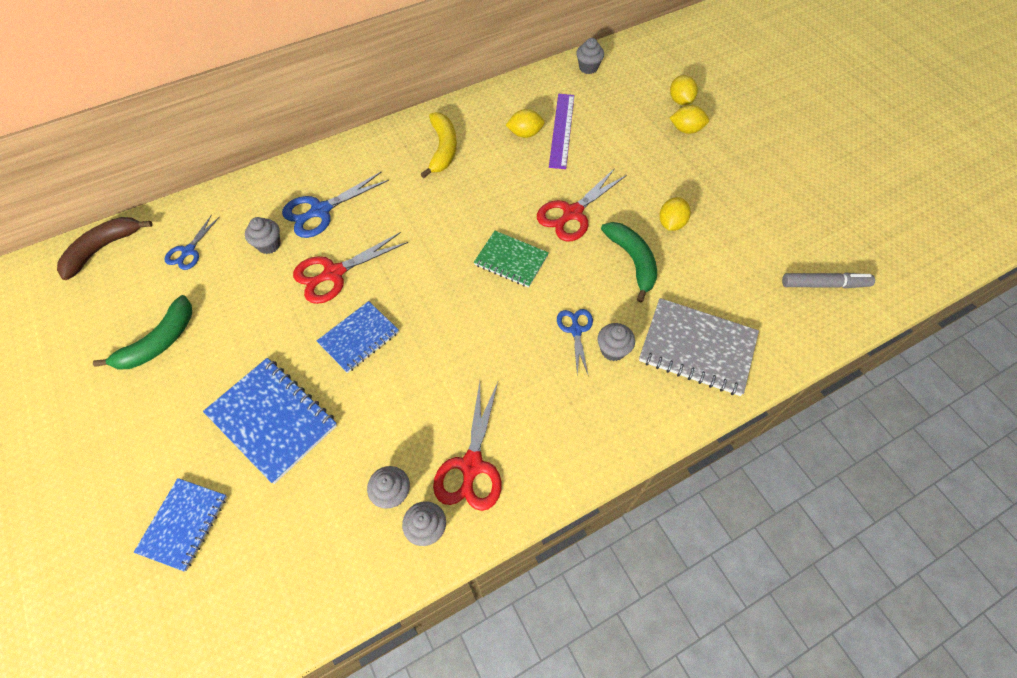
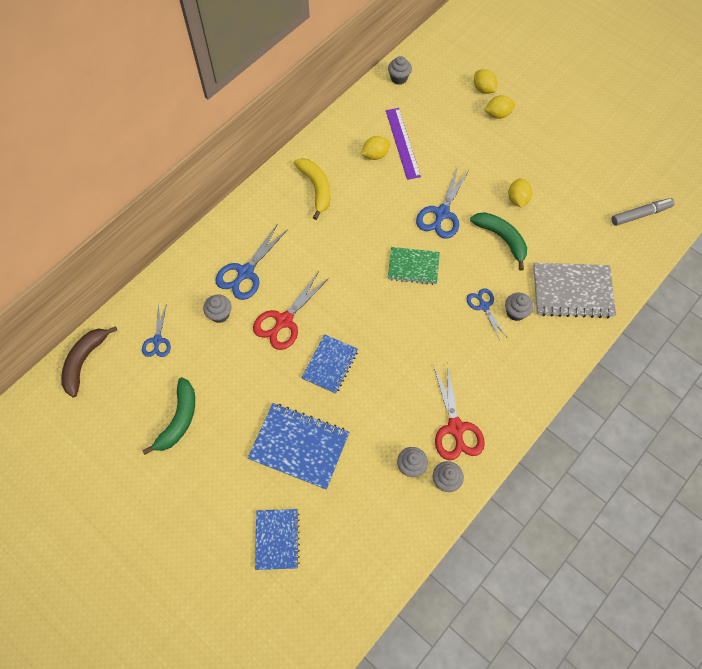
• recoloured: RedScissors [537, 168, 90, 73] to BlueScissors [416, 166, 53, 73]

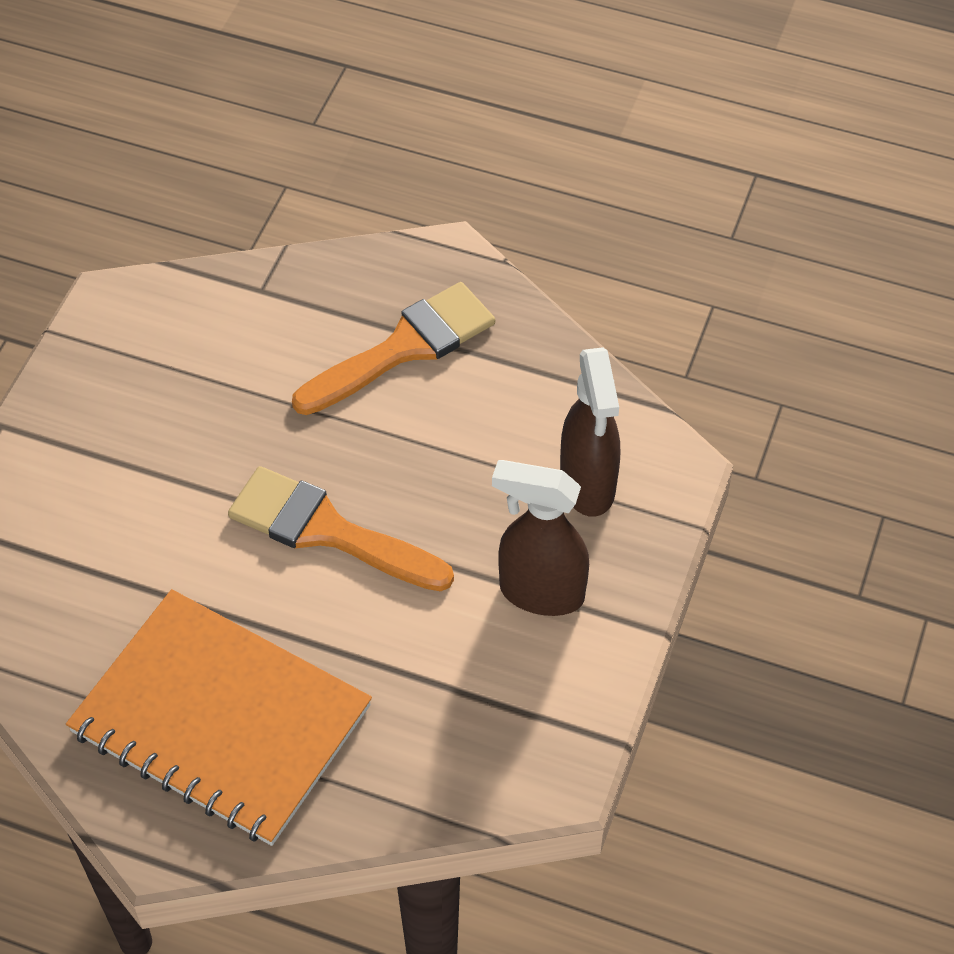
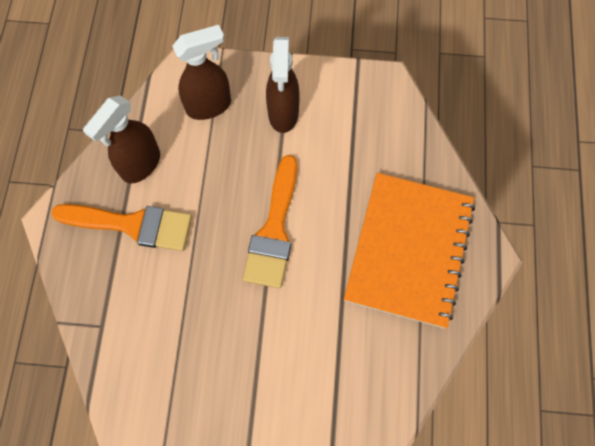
• turned: OrangeBrush [292, 282, 203, 133] = [51, 204, 141, 47] 150 degrees clockwise
• added: BrownSprayBottle [83, 95, 77, 89]

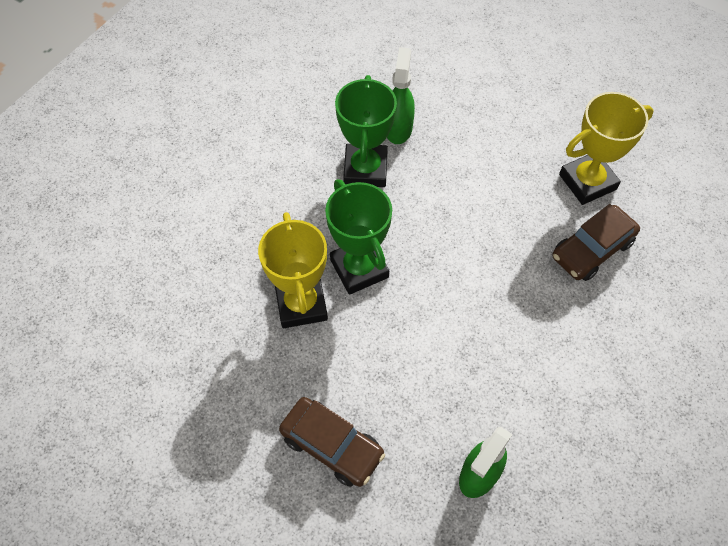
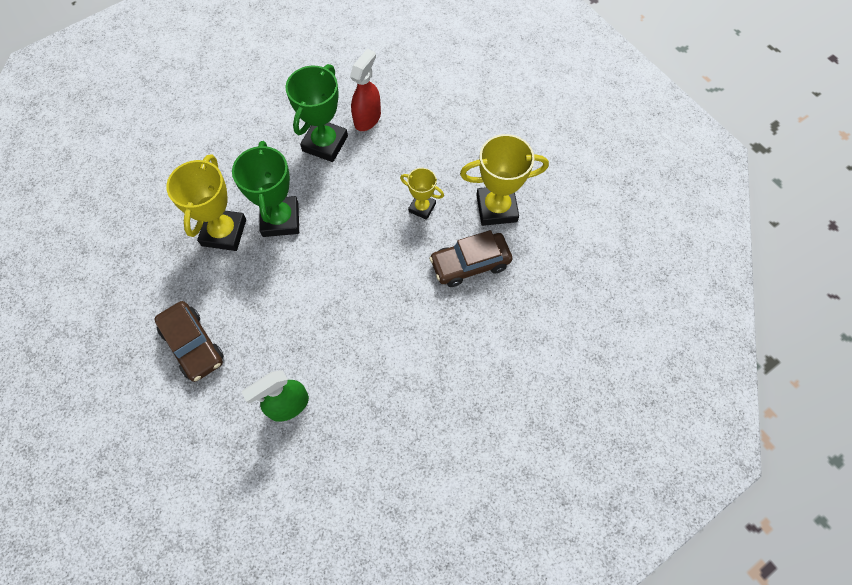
• recoloured: GreenSprayBottle [387, 47, 28, 97] to RedSprayBottle [350, 49, 31, 82]
• added: YellowTrophy [400, 168, 44, 52]

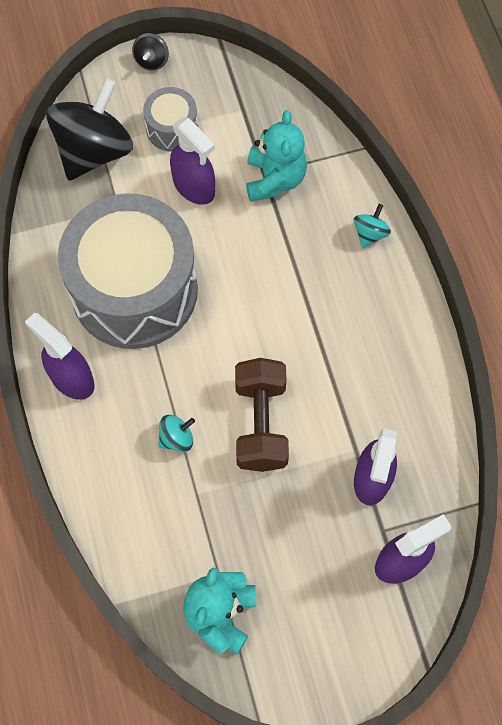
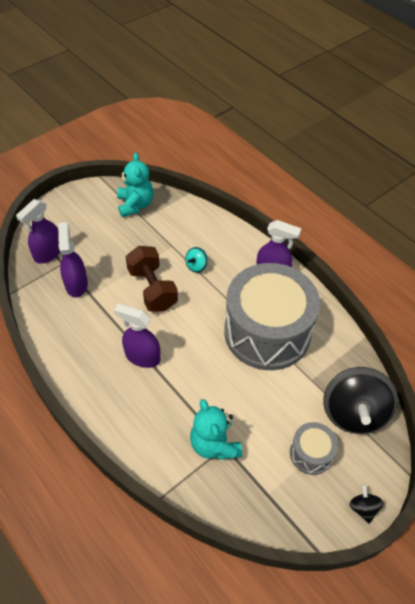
• moved: PurpleSprayBottle [170, 117, 45, 88] to [114, 303, 46, 65]
• removed: TurquoiseSpinningTop [353, 204, 38, 44]

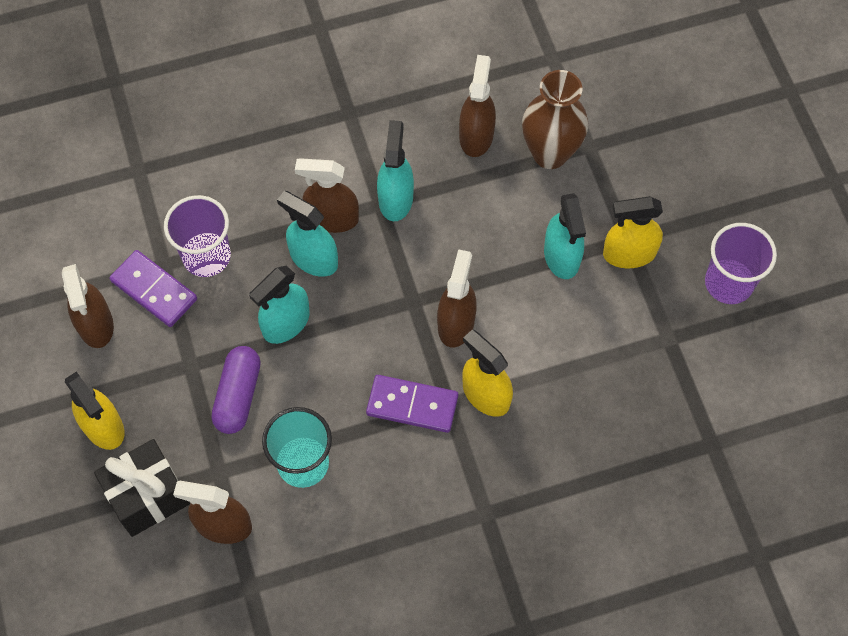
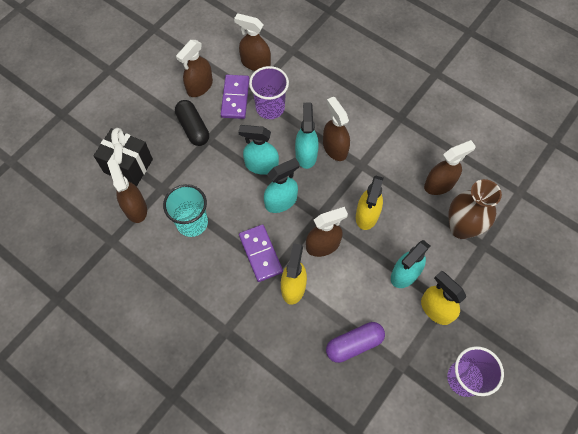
• added: BlackCapsule [175, 100, 34, 46]
• added: BrownSprayBottle [234, 13, 37, 58]
• moved: TurquoiseSprayBottle [377, 120, 37, 101] to [264, 158, 35, 55]
• moved: PurpleCapsule [211, 346, 50, 88] to [326, 322, 59, 41]
• moved: YellowSprayBottle [65, 372, 59, 78] to [356, 176, 27, 54]

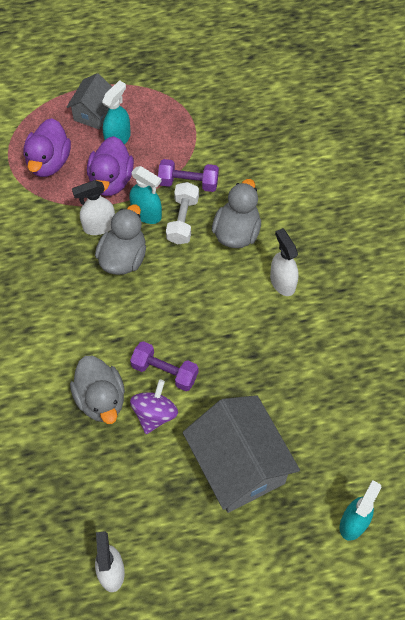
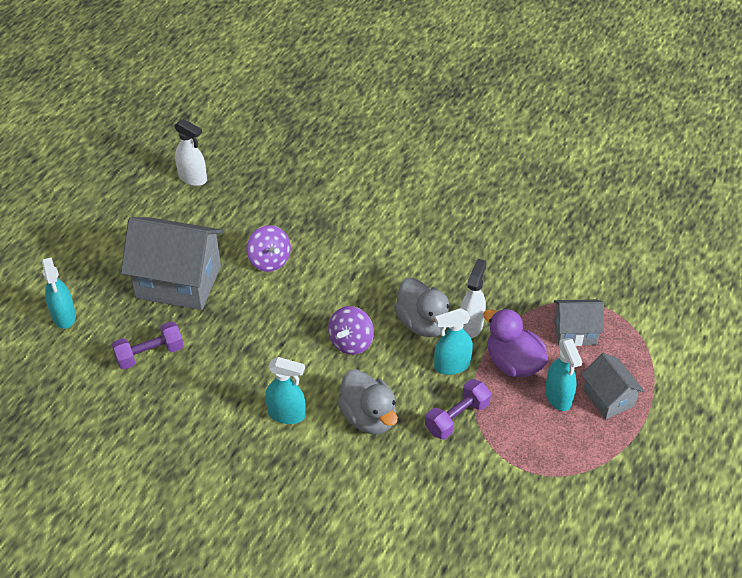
• moved: PurpleDumbbell [130, 341, 68, 50] to [112, 321, 72, 48]
• recoloured: WhiteSprayBottle [270, 228, 29, 68] to TurquoiseSprayBottle [265, 357, 41, 67]
• added: PurpleSpinningTop [328, 306, 46, 49]
• replaced: PurpleDuck [24, 118, 47, 59] to GreyHouse [554, 299, 50, 47]
• removed: GreyDuck [70, 356, 55, 68]
• removed: WhiteDumbbell [166, 182, 33, 63]

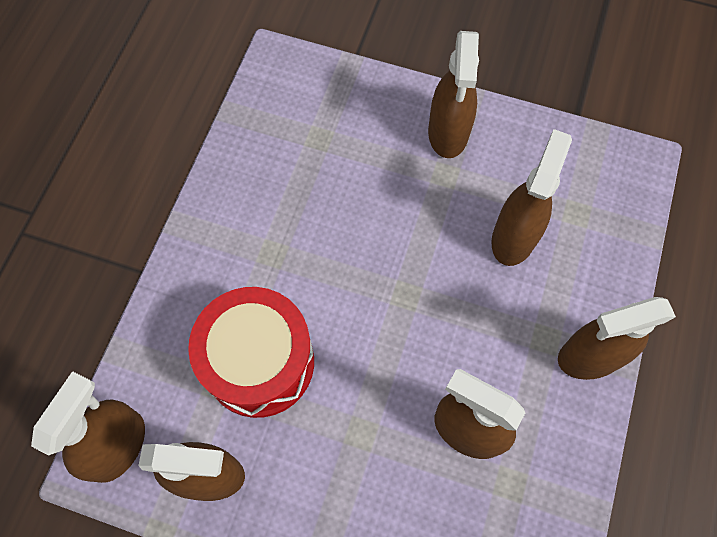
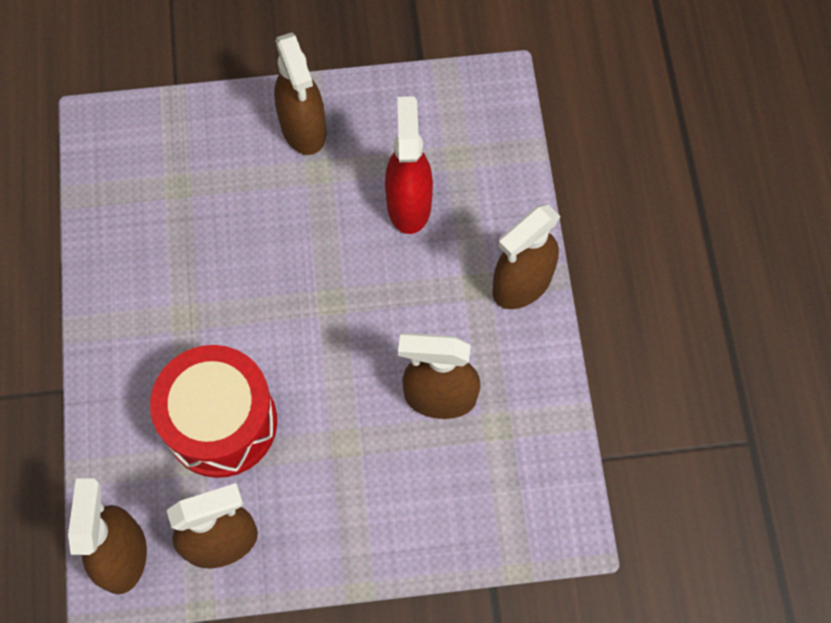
• recoloured: BrownSprayBottle [491, 129, 81, 137] to RedSprayBottle [385, 96, 48, 138]

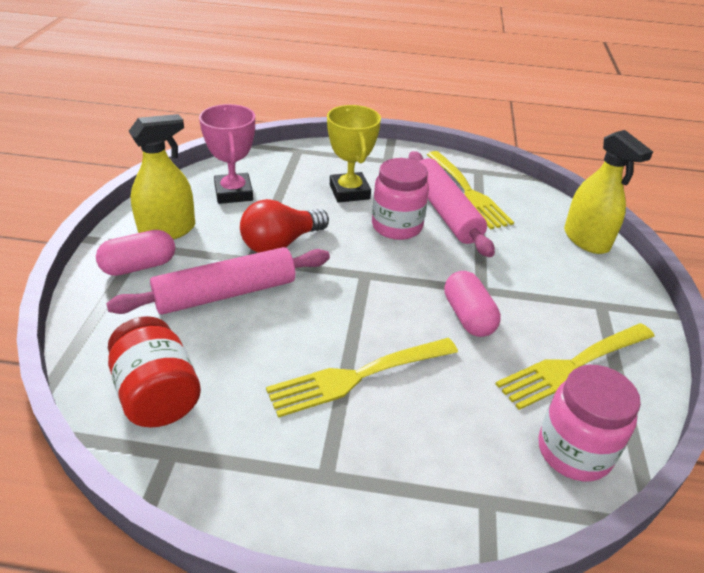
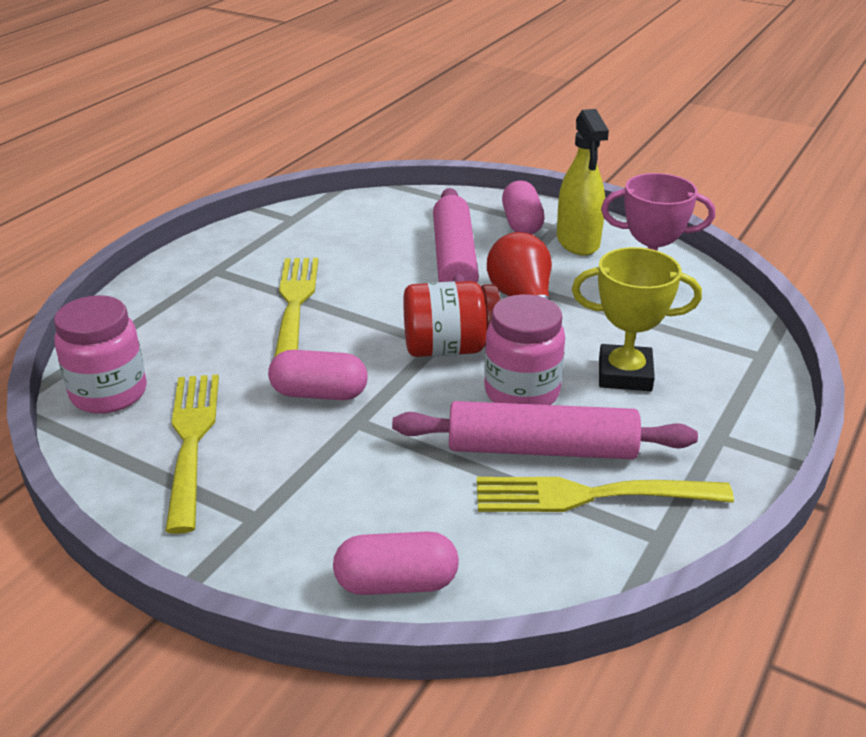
• replaced: YellowSprayBottle [564, 130, 89, 124] to PinkCapsule [333, 531, 126, 64]
• moved: RedJar [108, 316, 93, 111] to [403, 281, 97, 76]

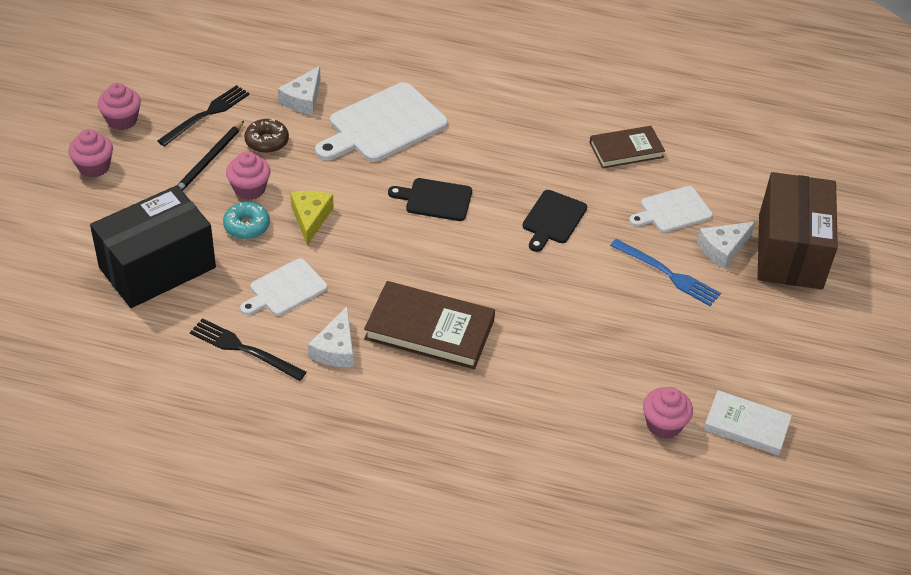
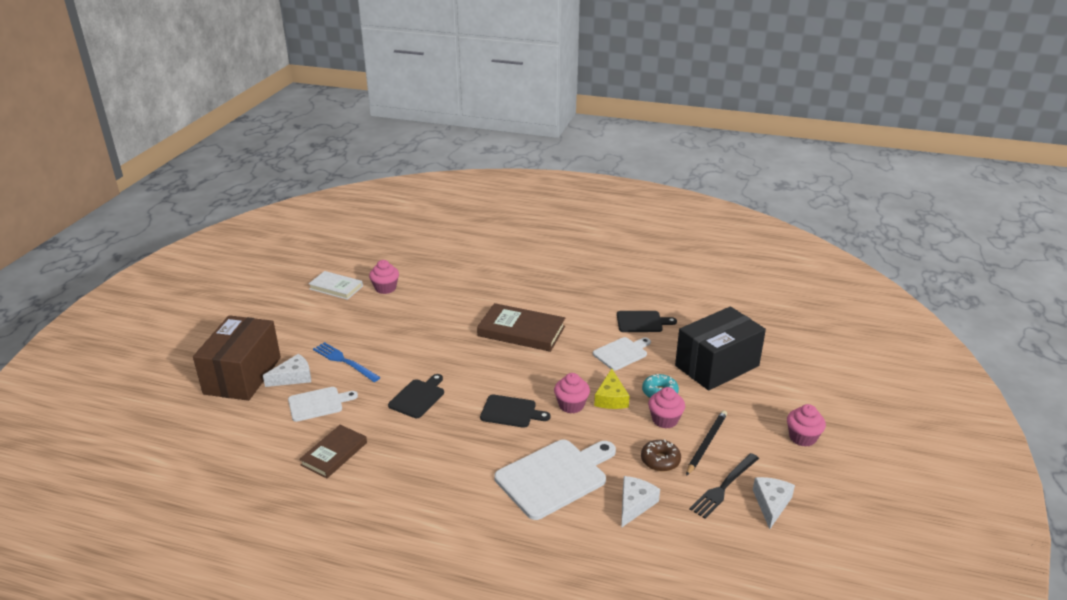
• turned: BrownBook [589, 126, 76, 42] = [299, 425, 68, 53] 45 degrees counterclockwise
• moved: PinkCupcake [98, 83, 43, 47] to [554, 373, 36, 40]
• replaced: BlackFork [190, 318, 116, 63] to BlackCuttingBoard [617, 311, 60, 21]
• moved: WhiteCheese [308, 307, 45, 60] to [753, 477, 42, 52]

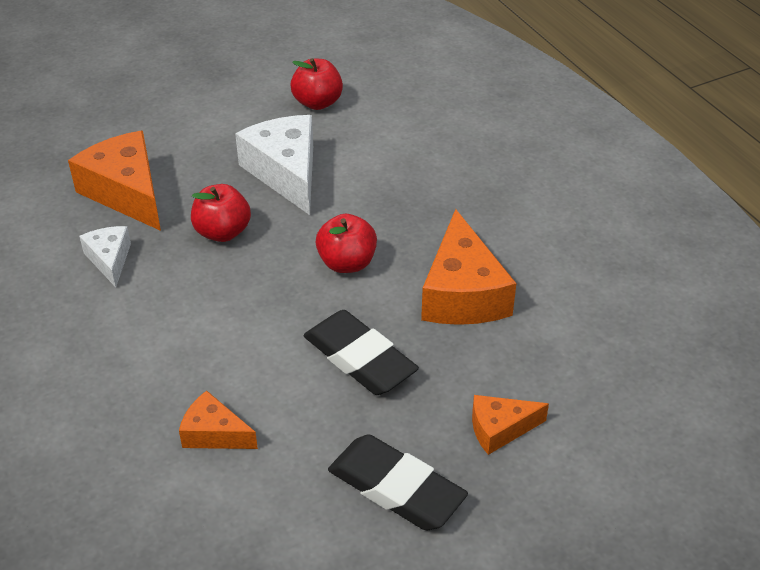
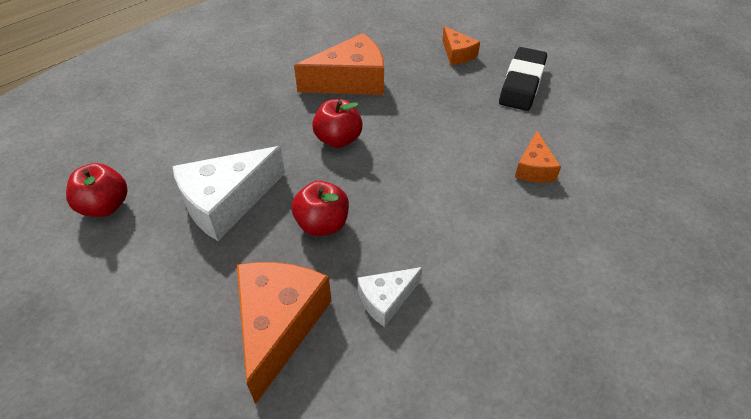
• turned: OrangeCheese [68, 131, 93, 100] = [237, 262, 95, 142] 150 degrees clockwise
• removed: BlackEraser [303, 310, 116, 85]

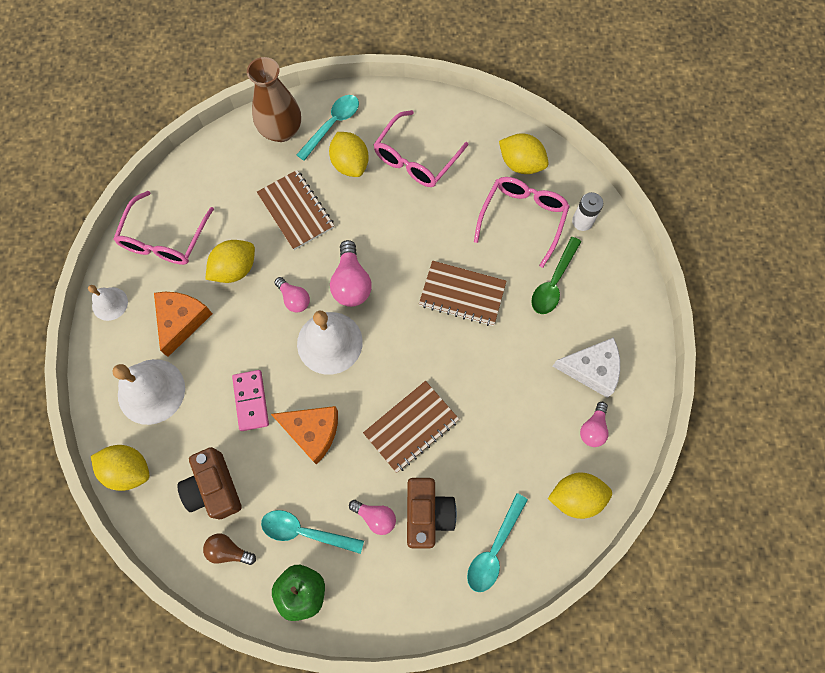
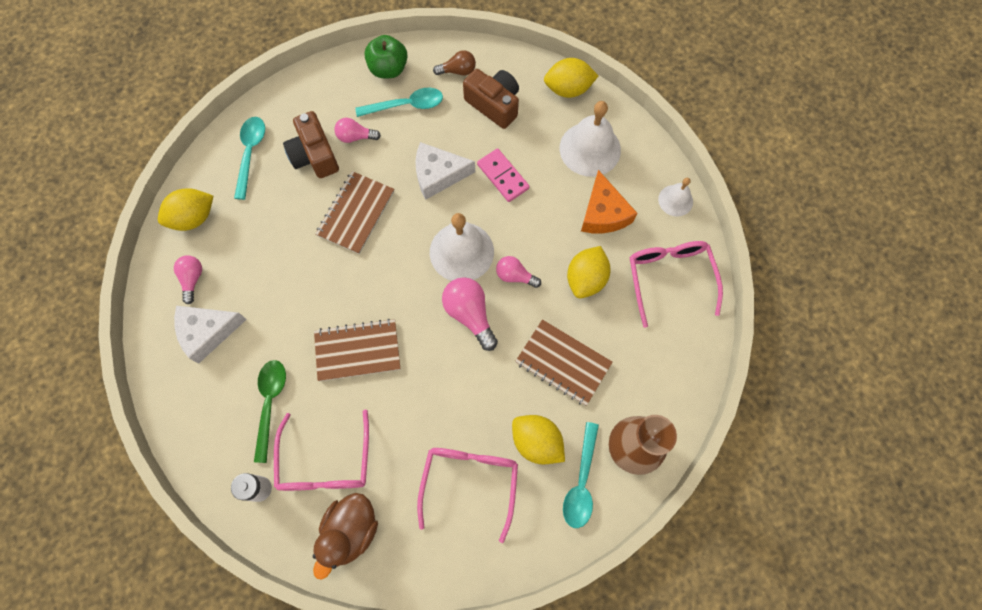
• replaced: YellowLemon [499, 133, 50, 41] to BrownDuck [313, 493, 65, 86]
• recoloured: OrangeCheese [271, 406, 67, 59] to WhiteCheese [415, 142, 60, 58]

